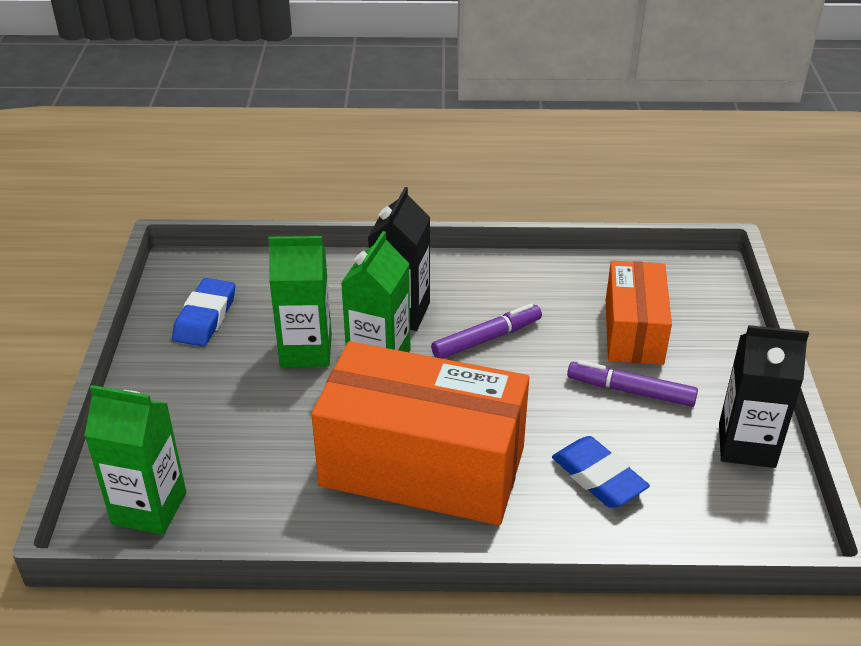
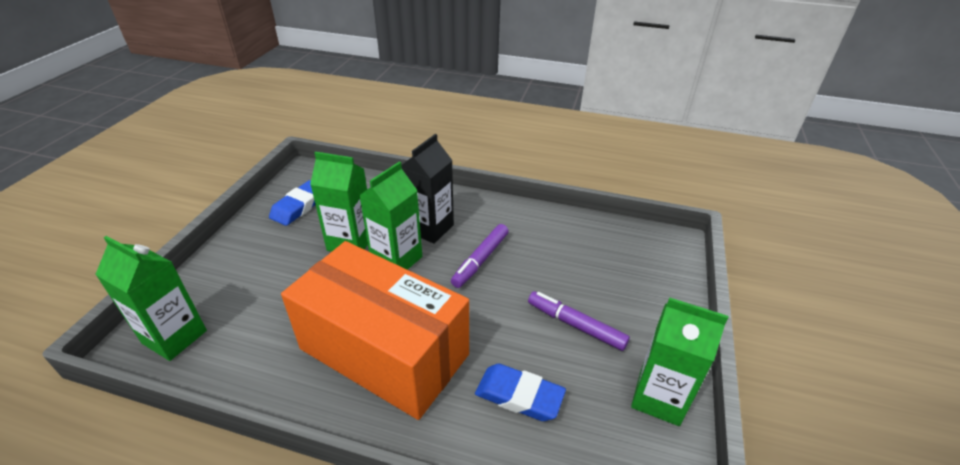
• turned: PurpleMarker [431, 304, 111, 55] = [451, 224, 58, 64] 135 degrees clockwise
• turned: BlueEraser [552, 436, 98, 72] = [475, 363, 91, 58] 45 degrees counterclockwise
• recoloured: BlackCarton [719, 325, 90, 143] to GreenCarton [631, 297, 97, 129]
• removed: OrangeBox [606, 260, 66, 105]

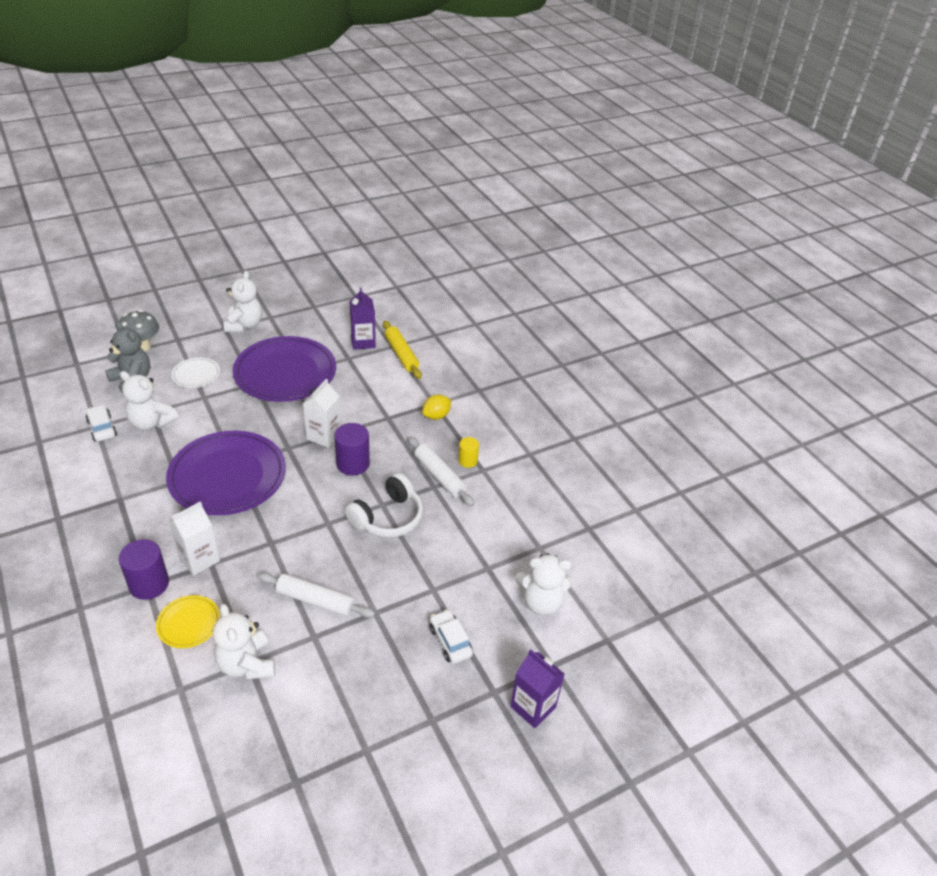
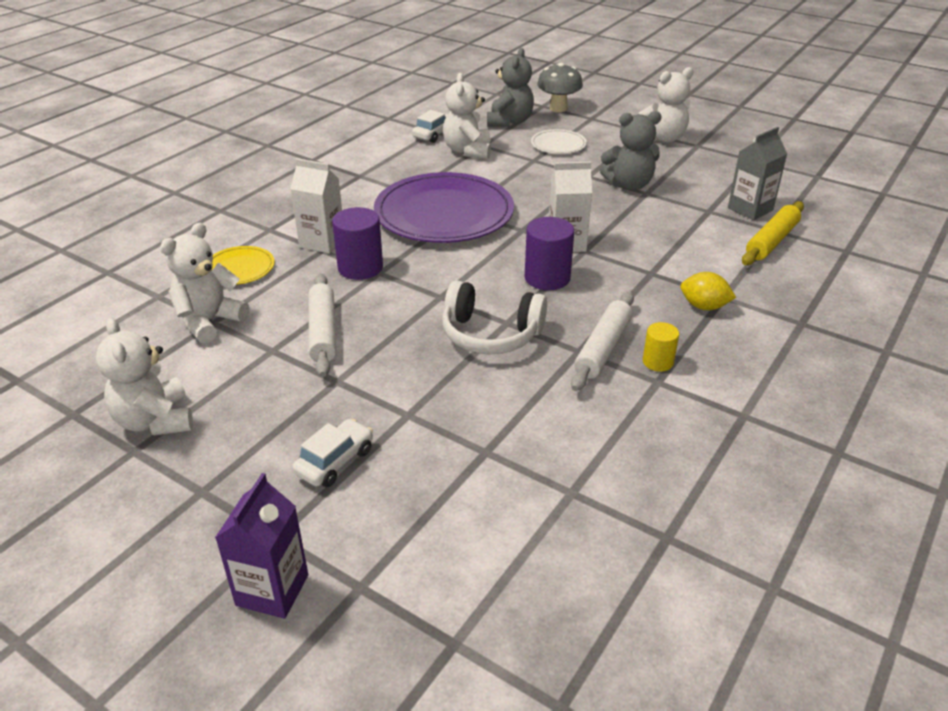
• moved: WhiteTeddyBear [515, 553, 59, 62] to [96, 318, 97, 118]
• moved: PurpleCylinder [119, 539, 50, 61] to [332, 207, 51, 73]
• replaced: PurplePlate [233, 336, 103, 66] to GreyTeddyBear [600, 111, 61, 80]
• recoloured: PurpleCarton [350, 287, 26, 63] to GreyCarton [728, 127, 59, 93]

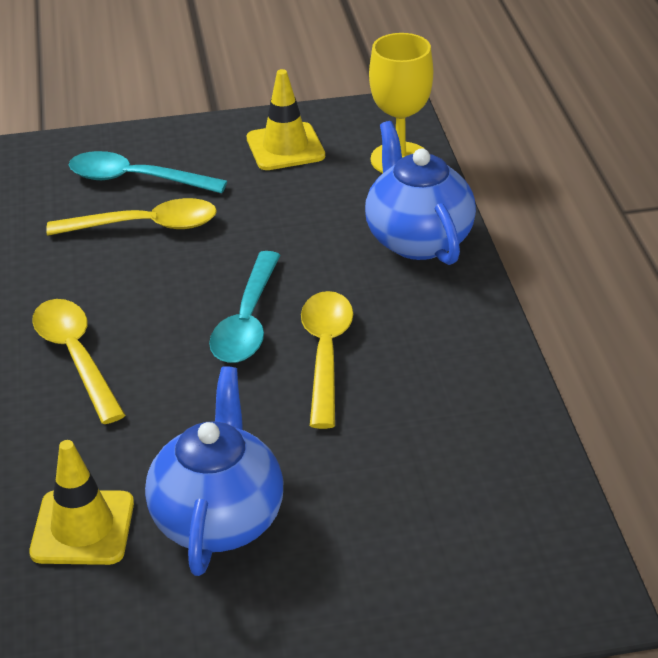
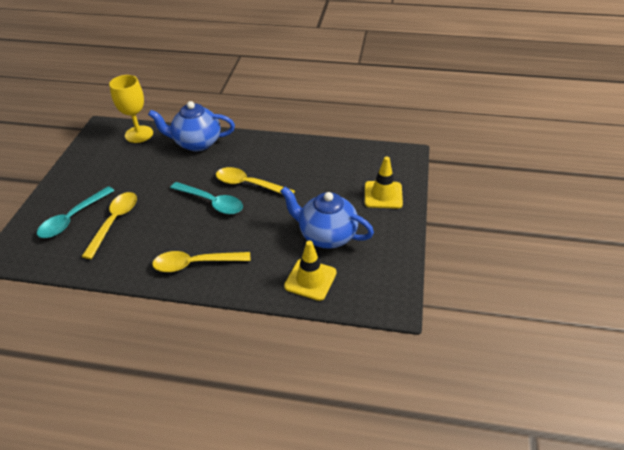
• moved: YellowTrafficCone [247, 69, 78, 101] to [365, 157, 38, 52]

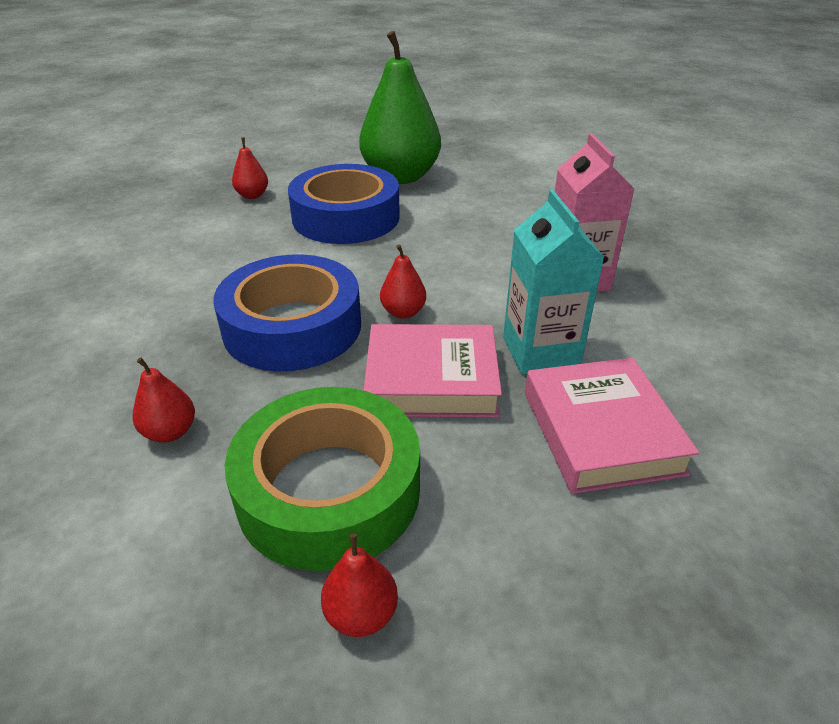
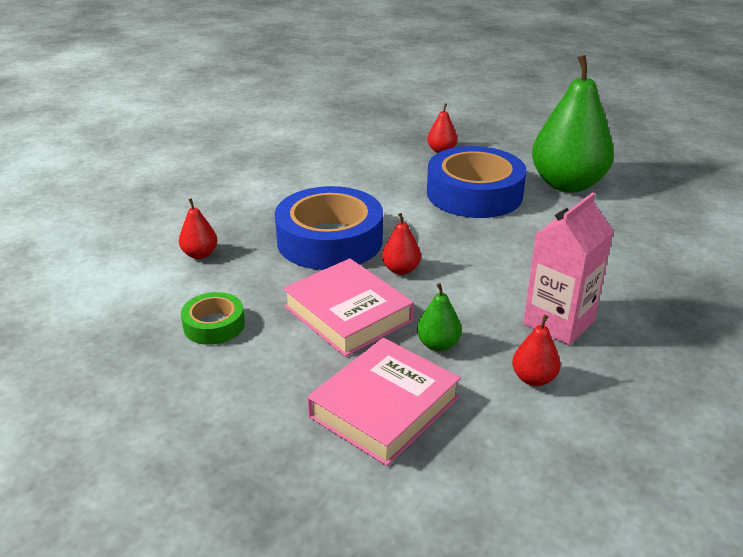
• resized: GreenTape [224, 387, 196, 184] = [181, 292, 64, 53] x0.49
• replaced: TurquoiseCarton [503, 190, 102, 185] to GreenPear [417, 283, 45, 68]
• moved: RedPear [321, 533, 77, 104] to [512, 315, 49, 71]

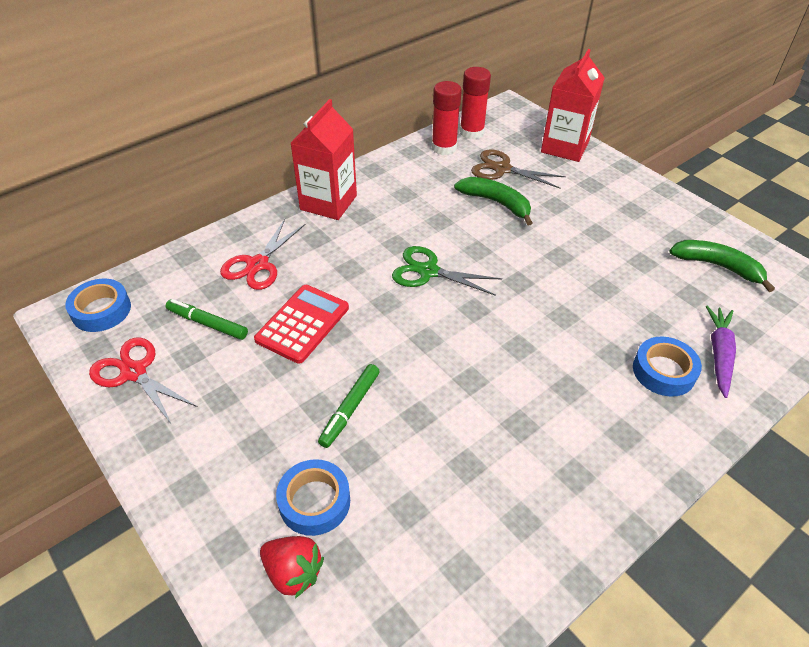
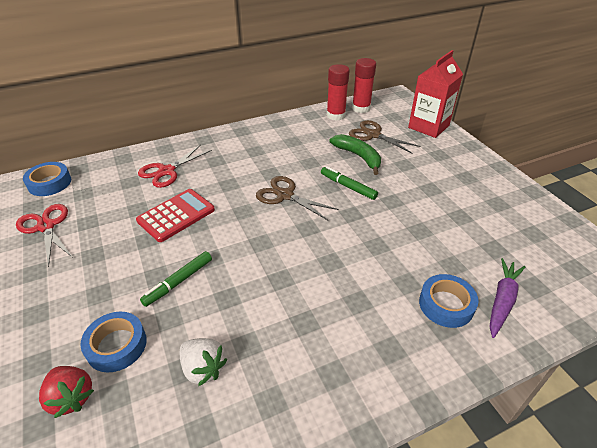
• added: WhiteStrawberry [180, 338, 48, 48]
• recoloured: GreenScissors [392, 246, 110, 50] to BrownScissors [256, 176, 83, 44]
• moved: GreenMarker [166, 299, 82, 41] to [321, 166, 57, 34]
• removed: RedCarton [291, 99, 66, 121]
• removed: GreenBanana [669, 240, 106, 52]

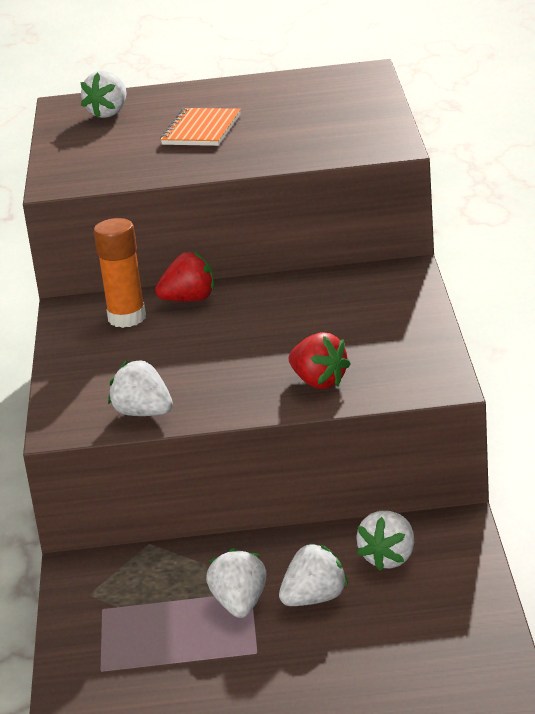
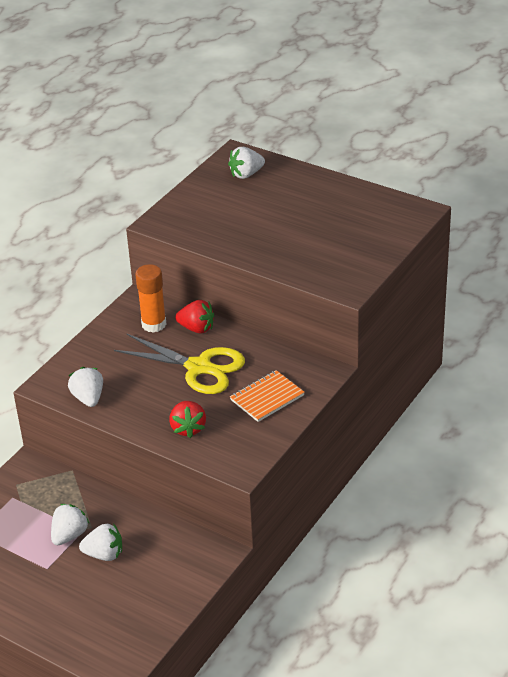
• added: YellowScissors [114, 333, 131, 61]
• moved: OrangeNotebook [160, 108, 81, 38] to [230, 370, 75, 52]
• removed: WhiteStrawberry [356, 511, 58, 60]

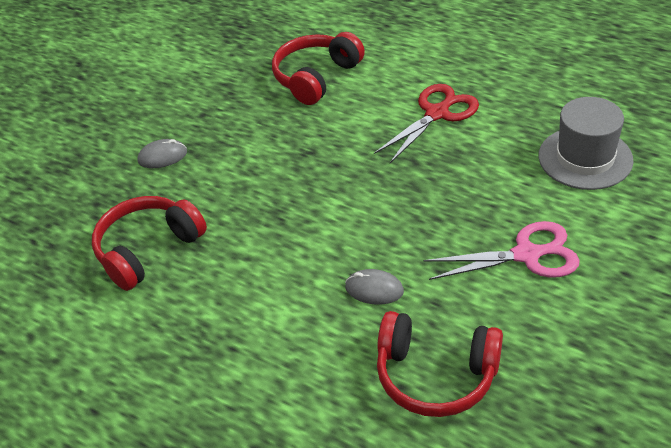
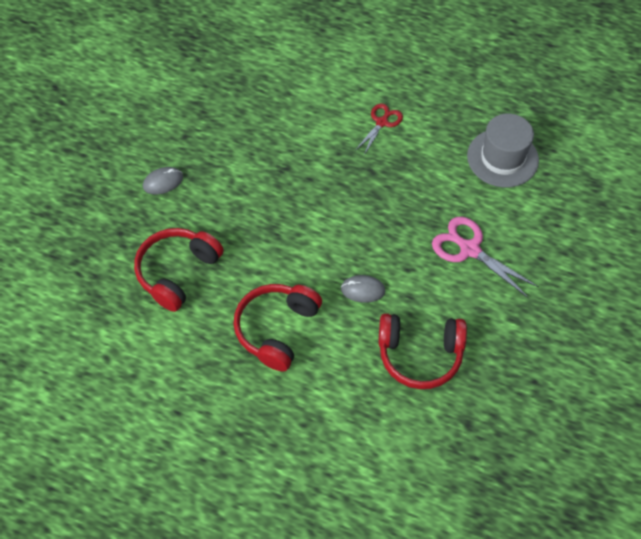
• moved: RedHeadphones [272, 32, 93, 73] to [233, 284, 89, 87]
• resized: RedScissors [374, 84, 105, 79] = [356, 103, 47, 52] x0.64
• turned: PinkScissors [424, 221, 156, 59] = [432, 217, 107, 81] 120 degrees counterclockwise

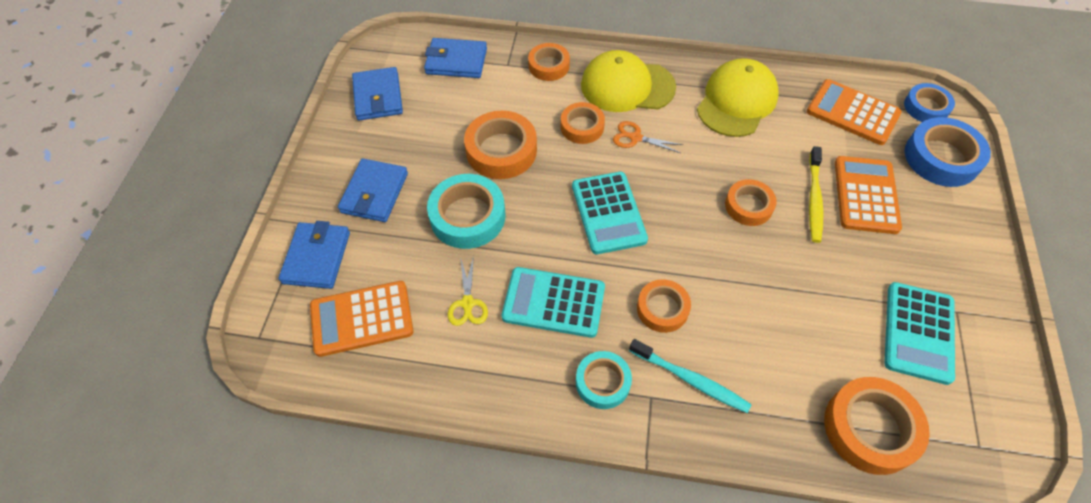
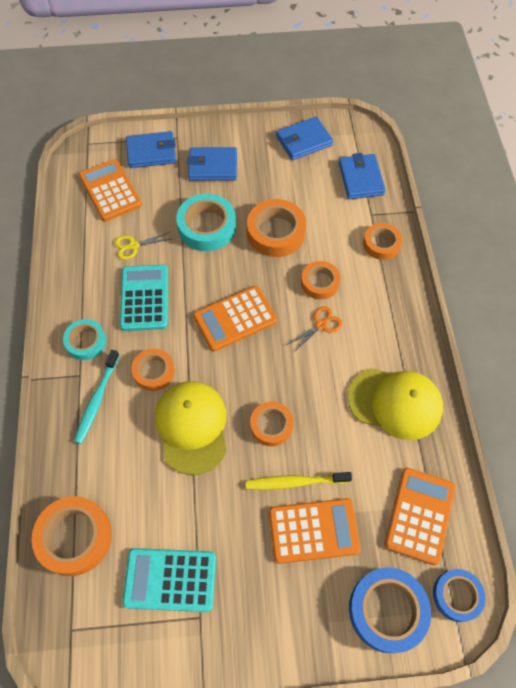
• moved: YellowCap [581, 50, 95, 62] to [155, 381, 72, 94]
• recoloured: TurquoiseCalculator [572, 172, 76, 82] to OrangeCalculator [193, 286, 84, 66]
• turned: OrangeScissors [613, 121, 70, 32] = [287, 306, 55, 47] 45 degrees clockwise

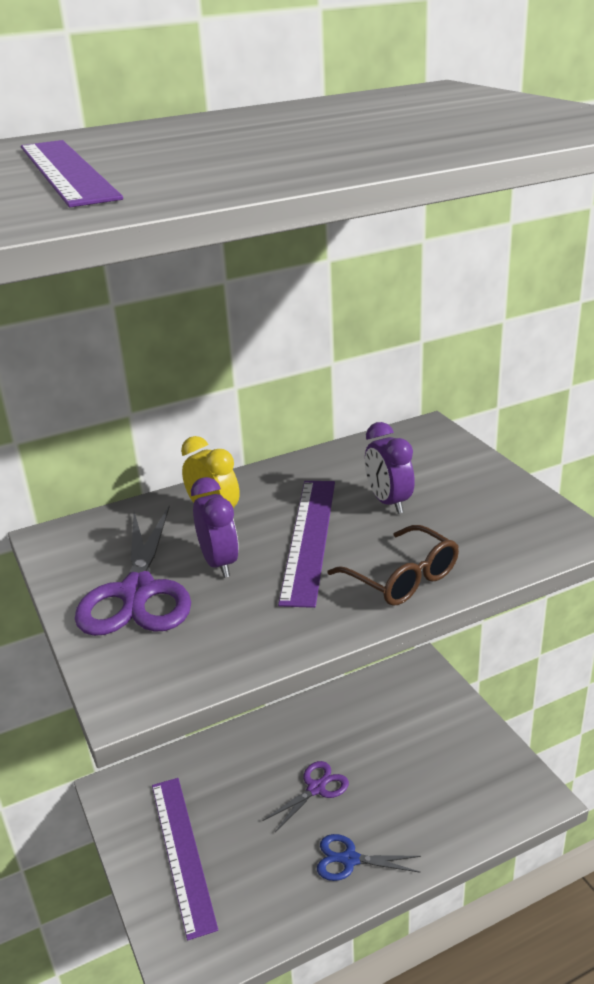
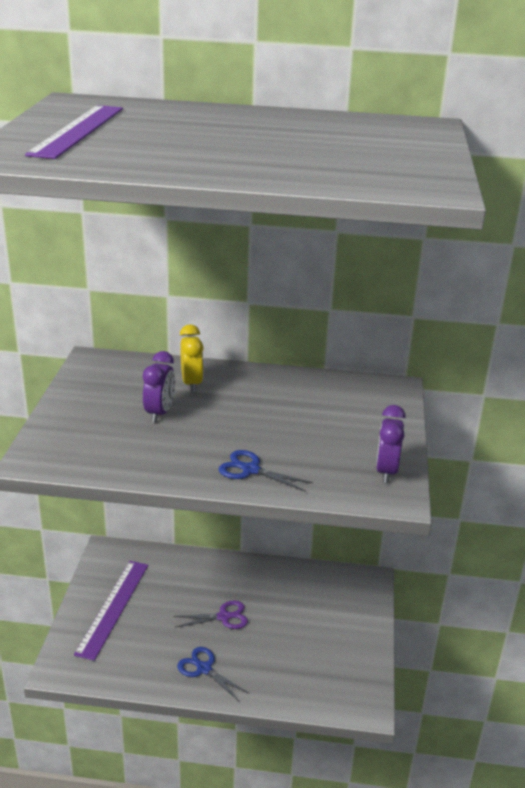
• replaced: BrownGlasses [327, 525, 132, 81] to BlueScissors [219, 450, 94, 42]
• moved: PurpleClock [365, 422, 50, 92] to [376, 405, 30, 78]
• removed: PurpleScissors [75, 506, 116, 130]
• removed: PurpleRuler [278, 481, 57, 127]

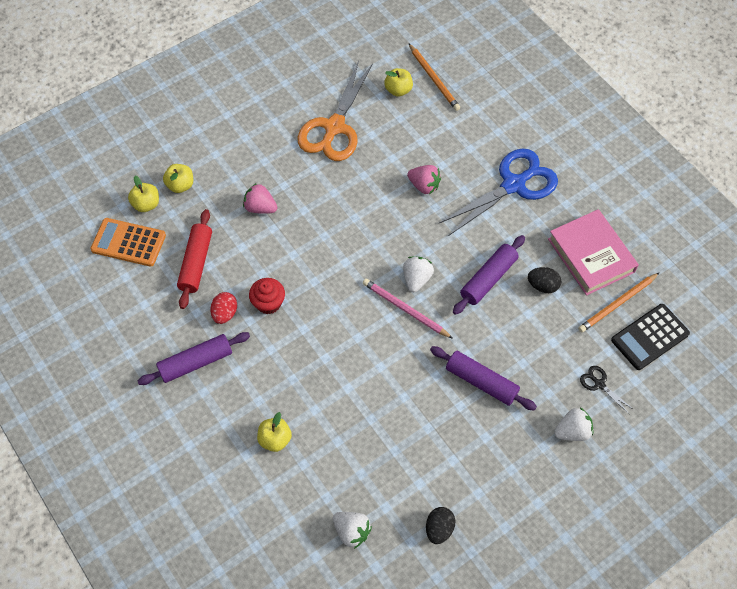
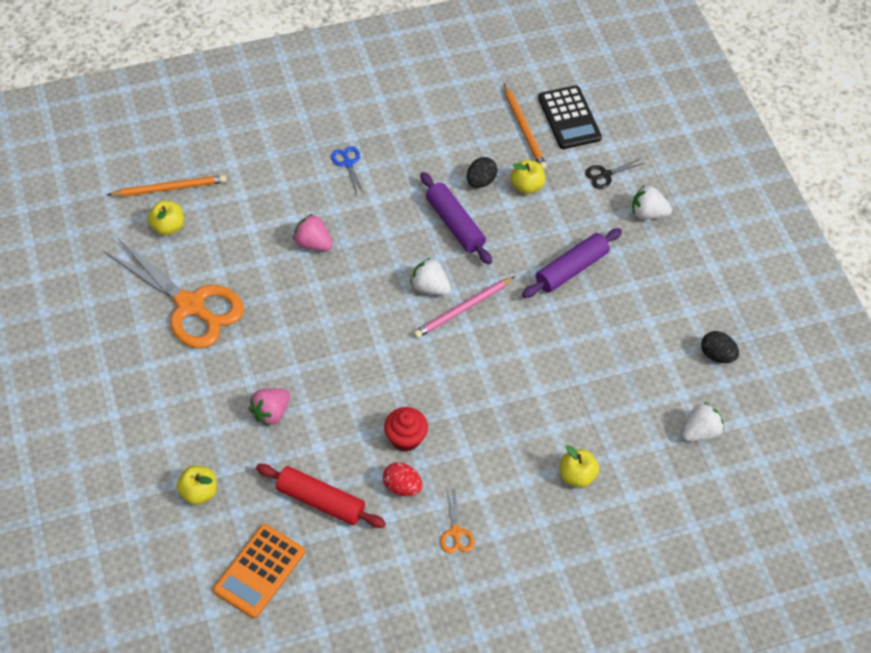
• turned: PinkStrawberry [407, 165, 34, 29] = [293, 214, 40, 37] 105 degrees counterclockwise
• resized: BlueScissors [438, 148, 120, 87] = [331, 146, 33, 49] x0.41
• replaced: PurpleRollingPin [138, 332, 112, 53] to OrangeScissors [440, 488, 34, 65]
• moved: YellowApple [128, 175, 31, 37] to [511, 160, 34, 34]
• turned: WhiteStrawberry [554, 408, 39, 33] = [632, 185, 40, 34] 75 degrees counterclockwise
• removed: PinkBook [548, 209, 91, 86]

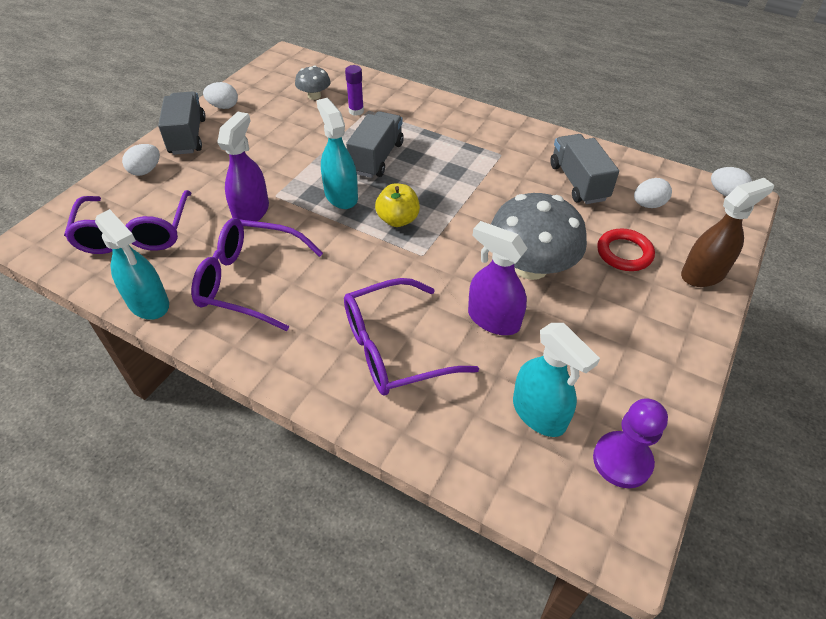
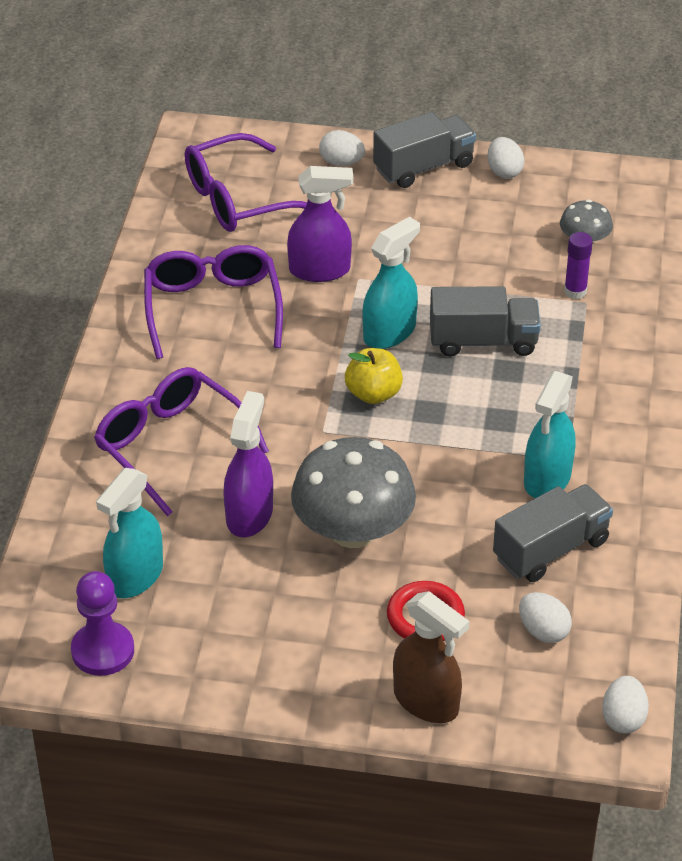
• moved: TurquoiseSprayBottle [95, 209, 74, 111] to [524, 371, 51, 127]

